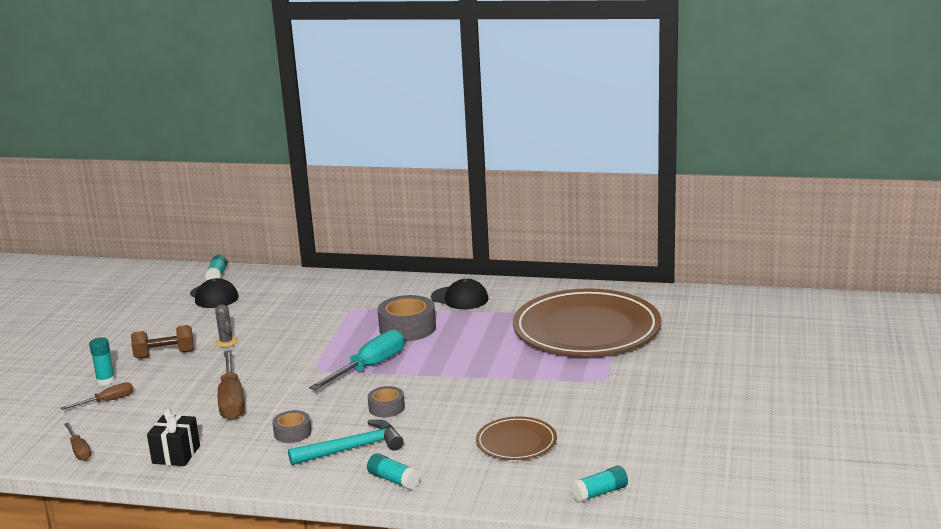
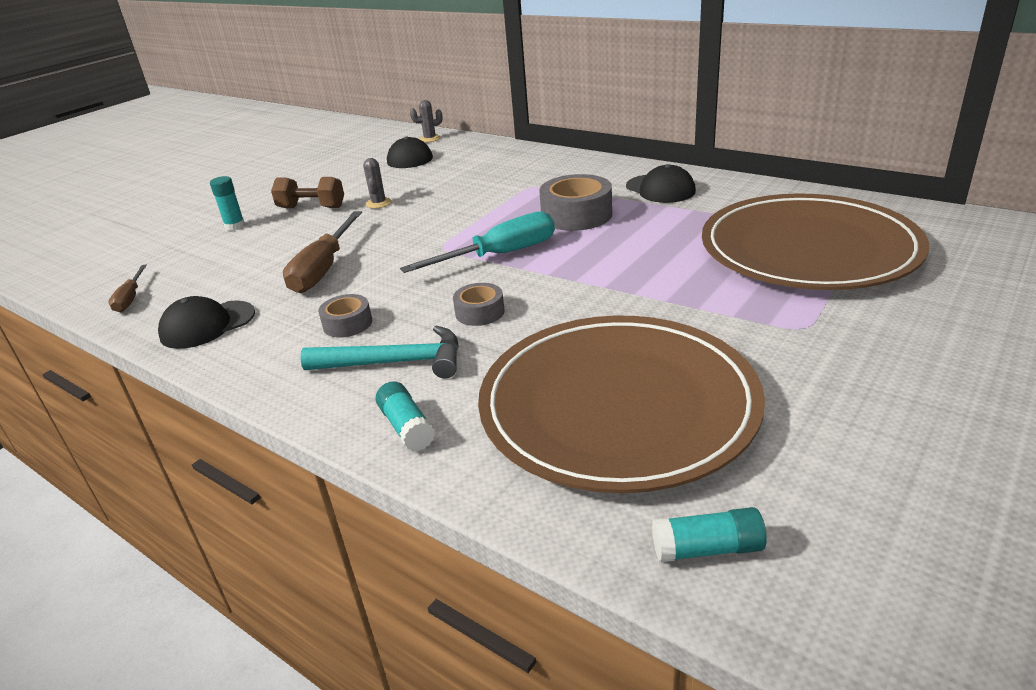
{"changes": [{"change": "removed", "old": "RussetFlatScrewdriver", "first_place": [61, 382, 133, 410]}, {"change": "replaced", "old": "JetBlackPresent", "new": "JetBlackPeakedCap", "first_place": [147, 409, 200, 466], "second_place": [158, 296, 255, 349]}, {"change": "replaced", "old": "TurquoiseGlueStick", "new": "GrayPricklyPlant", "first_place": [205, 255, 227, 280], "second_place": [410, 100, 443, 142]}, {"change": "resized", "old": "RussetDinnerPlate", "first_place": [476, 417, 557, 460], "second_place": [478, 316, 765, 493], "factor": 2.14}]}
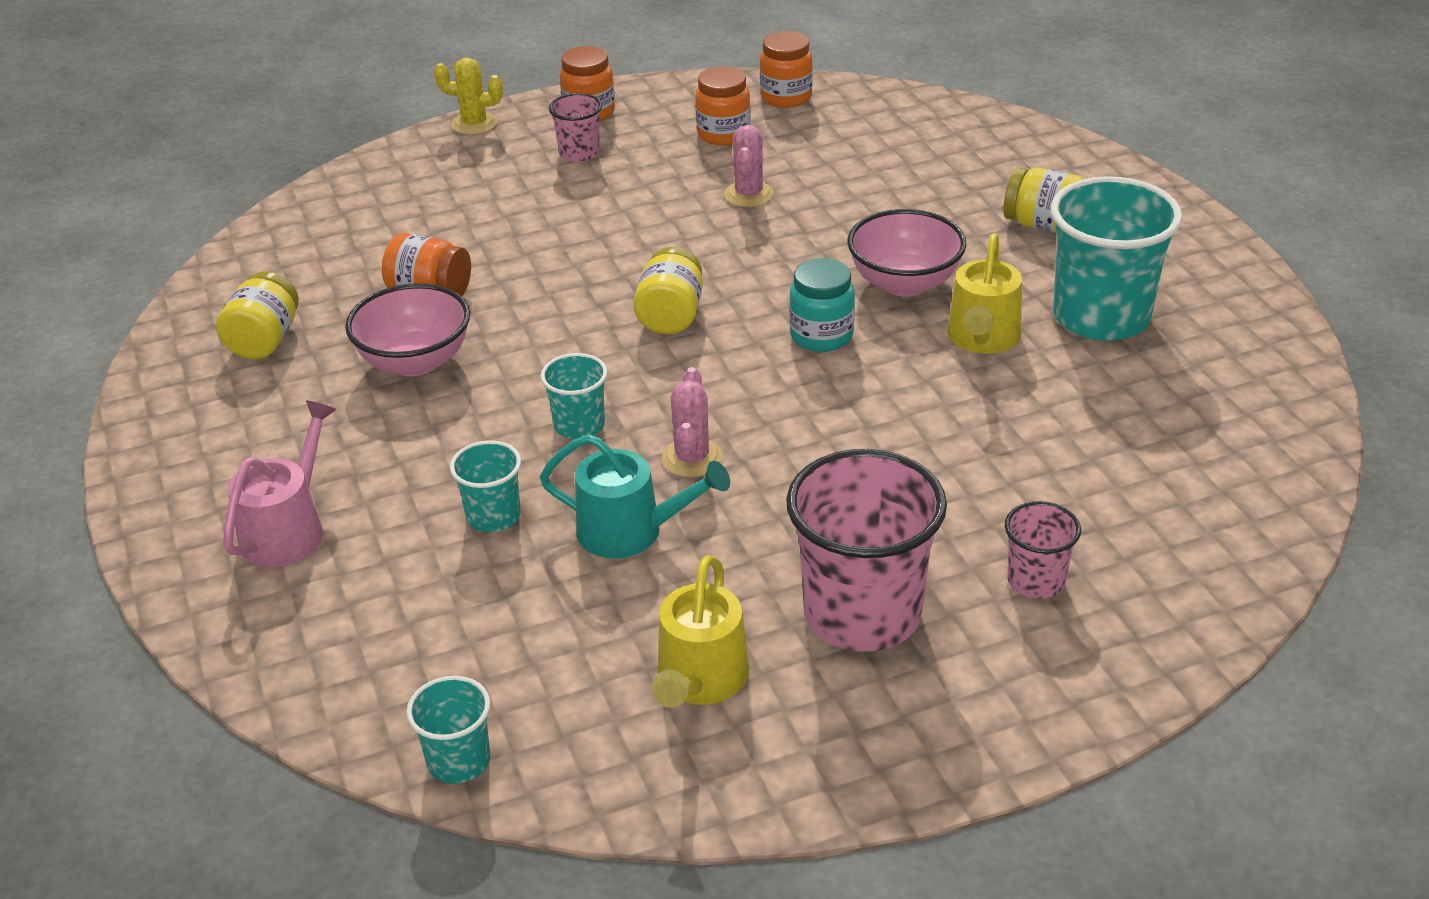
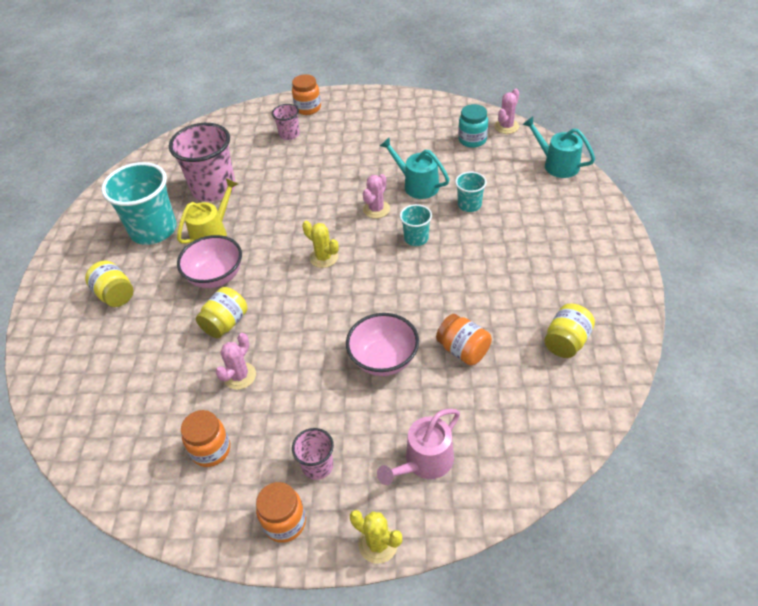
{"changes": [{"change": "removed", "old": "GoldenWateringCan", "first_place": [652, 555, 749, 708]}, {"change": "added", "new": "GoldenPricklyPlant", "second_place": [302, 221, 339, 268]}, {"change": "added", "new": "TurquoiseWateringCan", "second_place": [522, 116, 595, 178]}, {"change": "moved", "old": "RosePinkWateringCan", "first_place": [223, 400, 336, 567], "second_place": [377, 409, 460, 485]}, {"change": "moved", "old": "RosePinkDeepDish", "first_place": [345, 283, 470, 377], "second_place": [346, 313, 419, 376]}, {"change": "moved", "old": "GoldenJar", "first_place": [633, 247, 703, 334], "second_place": [196, 287, 247, 338]}, {"change": "moved", "old": "OrangeColouredJar", "first_place": [760, 31, 813, 108], "second_place": [292, 74, 321, 115]}, {"change": "moved", "old": "RosePinkCup", "first_place": [786, 449, 947, 652], "second_place": [169, 123, 236, 202]}, {"change": "moved", "old": "TurquoiseJar", "first_place": [789, 258, 855, 352], "second_place": [458, 104, 488, 148]}, {"change": "replaced", "old": "TurquoiseCup", "new": "RosePinkPricklyPlant", "first_place": [406, 676, 490, 784], "second_place": [494, 89, 519, 134]}]}
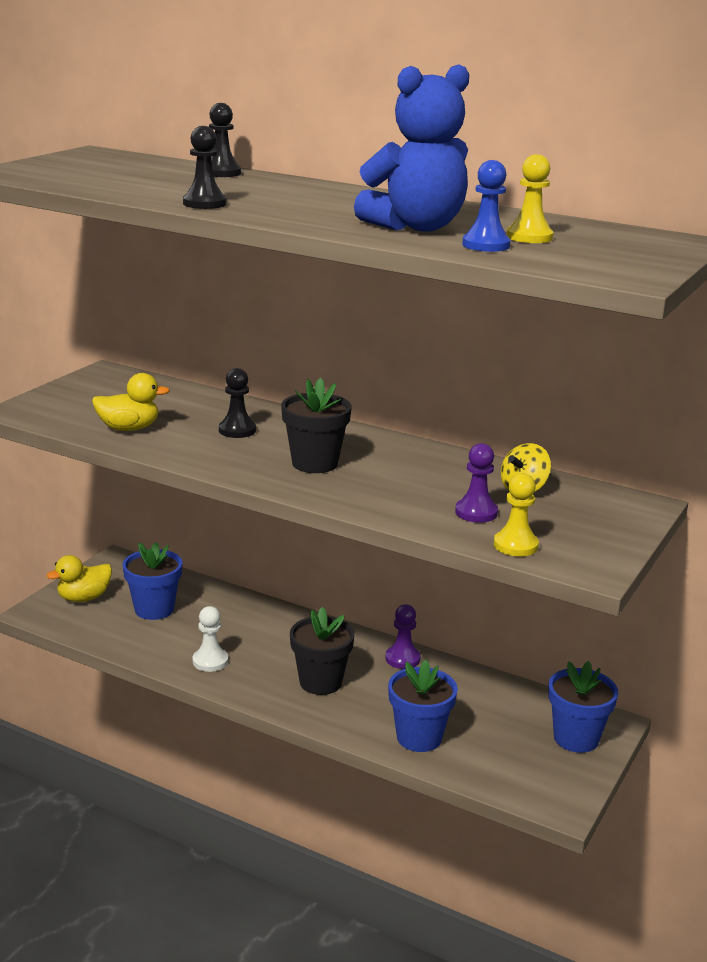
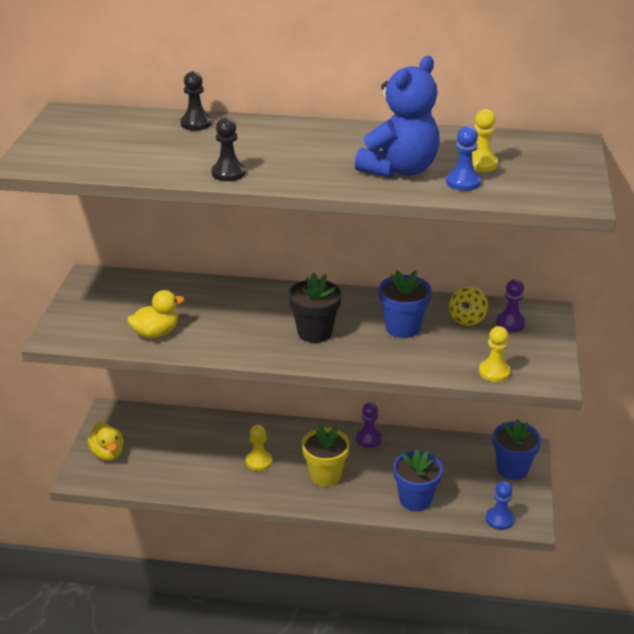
{"changes": [{"change": "removed", "old": "PureWhitePawn", "first_place": [192, 606, 228, 672]}, {"change": "removed", "old": "JetBlackPawn", "first_place": [219, 368, 256, 438]}, {"change": "added", "new": "GoldenPawn", "second_place": [246, 425, 272, 471]}, {"change": "added", "new": "CobaltPawn", "second_place": [486, 481, 514, 530]}, {"change": "moved", "old": "CobaltFlowerPot", "first_place": [123, 542, 182, 620], "second_place": [379, 270, 432, 338]}, {"change": "moved", "old": "RoyalPurplePawn", "first_place": [455, 443, 498, 523], "second_place": [496, 279, 526, 332]}, {"change": "recoloured", "old": "JetBlackFlowerPot", "new": "GoldenFlowerPot", "first_place": [290, 607, 355, 695], "second_place": [302, 424, 350, 487]}, {"change": "turned", "old": "GoldenRubberDuck", "first_place": [46, 555, 112, 602], "second_place": [88, 422, 124, 461], "degrees": -60}]}
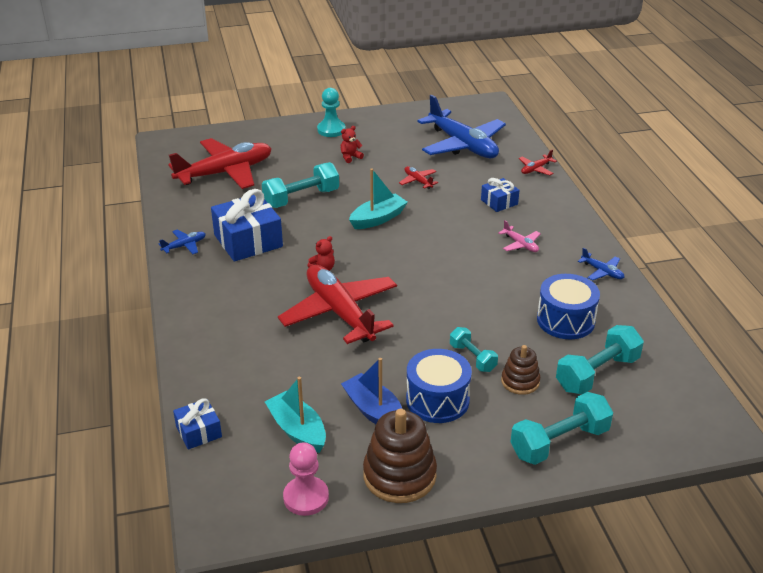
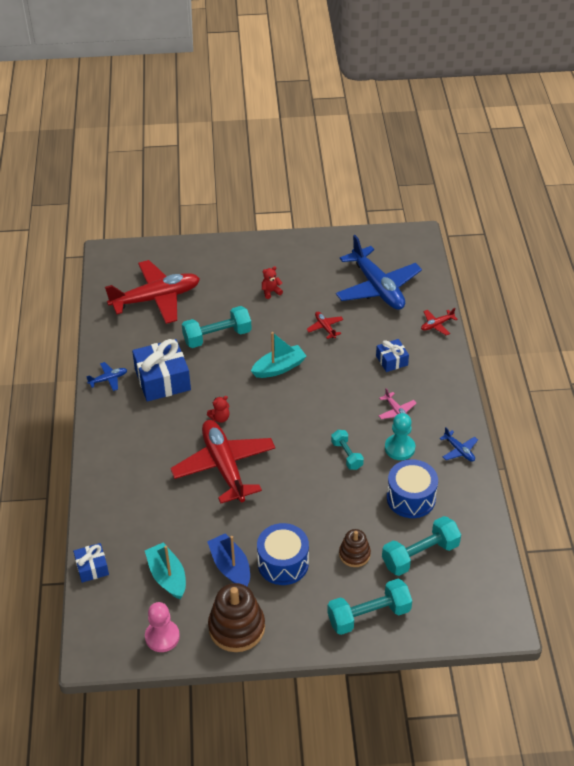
{"changes": [{"change": "moved", "old": "TurquoisePawn", "first_place": [317, 88, 346, 137], "second_place": [385, 413, 415, 460]}, {"change": "moved", "old": "TurquoiseDumbbell", "first_place": [450, 327, 498, 372], "second_place": [331, 430, 364, 470]}]}
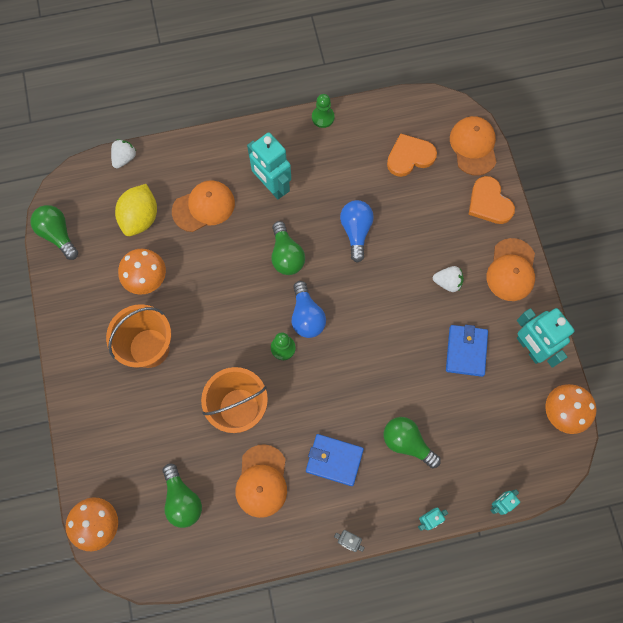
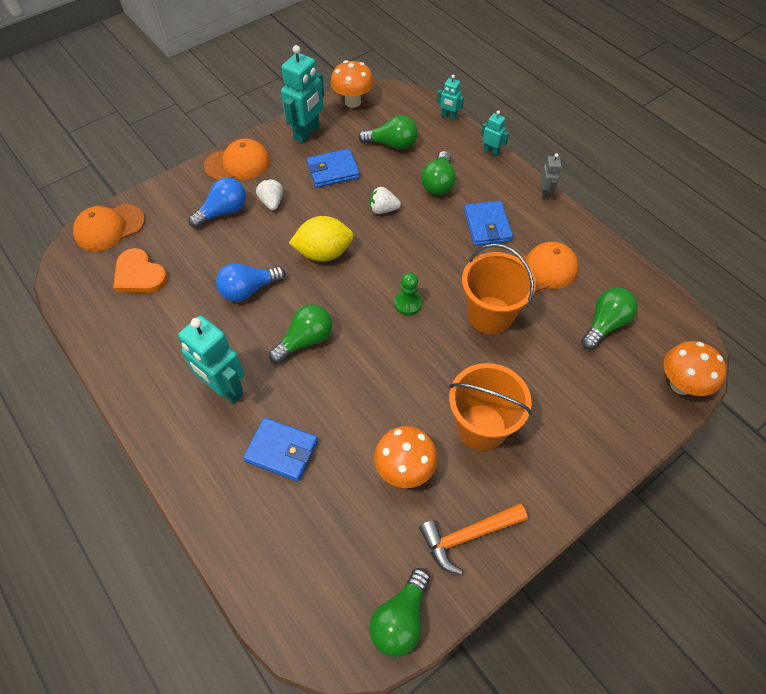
{"changes": [{"change": "removed", "old": "LeafGreenPawn", "first_place": [312, 94, 335, 128]}, {"change": "removed", "old": "OrangeColouredHeart", "first_place": [468, 176, 515, 224]}, {"change": "added", "new": "LeafGreenLightBulb", "second_place": [358, 115, 418, 150]}, {"change": "added", "new": "OrangeColouredClawHammer", "second_place": [419, 503, 528, 575]}, {"change": "moved", "old": "PureWhiteToyStrawberry", "first_place": [111, 139, 136, 169], "second_place": [370, 187, 401, 214]}, {"change": "moved", "old": "GoldenCitrusFruit", "first_place": [115, 184, 157, 236], "second_place": [289, 216, 354, 262]}, {"change": "moved", "old": "CobaltLightBulb", "first_place": [292, 281, 326, 338], "second_place": [189, 177, 246, 228]}, {"change": "replaced", "old": "OrangeColouredPeakedCap", "new": "CobaltBillfold", "first_place": [172, 180, 235, 232], "second_place": [243, 417, 318, 481]}, {"change": "turned", "old": "TurquoiseRobotFigure", "first_place": [247, 132, 291, 199], "second_place": [178, 316, 244, 404], "degrees": 105}]}
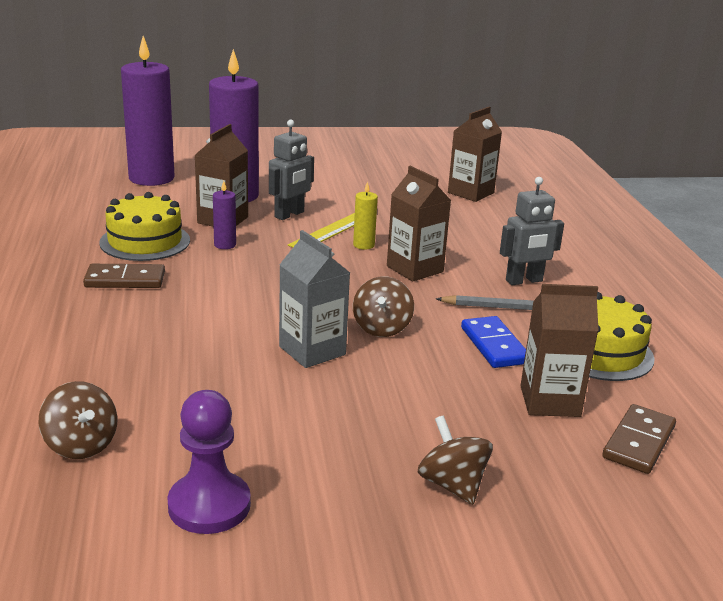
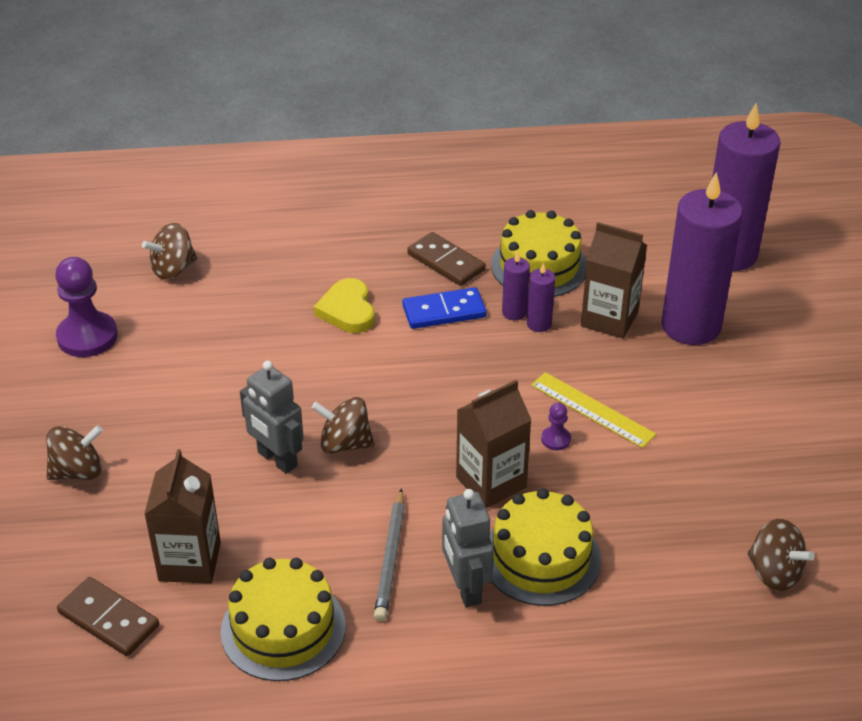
{"changes": [{"change": "removed", "old": "GrayCarton", "first_place": [279, 230, 350, 368]}, {"change": "added", "new": "GoldenHeart", "second_place": [314, 278, 375, 333]}, {"change": "added", "new": "GoldenLayerCake", "second_place": [489, 488, 601, 606]}, {"change": "added", "new": "RoyalPurpleWaxCandle", "second_place": [502, 252, 530, 320]}, {"change": "moved", "old": "GrayRobotFigure", "first_place": [269, 120, 314, 220], "second_place": [240, 361, 304, 474]}, {"change": "moved", "old": "CobaltDominoPiece", "first_place": [461, 316, 526, 368], "second_place": [402, 287, 487, 329]}, {"change": "replaced", "old": "GoldenWaxCandle", "new": "RoyalPurplePawn", "first_place": [353, 181, 378, 250], "second_place": [541, 403, 571, 450]}, {"change": "replaced", "old": "RussetCarton", "new": "RussetWhirligig", "first_place": [448, 107, 502, 202], "second_place": [747, 519, 815, 591]}, {"change": "turned", "old": "RussetDominoPiece", "first_place": [83, 264, 165, 288], "second_place": [407, 232, 486, 286], "degrees": -45}]}
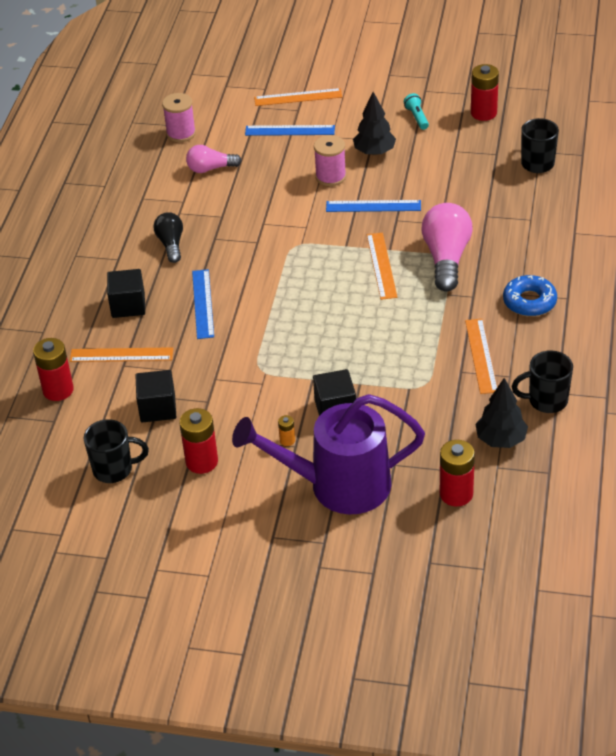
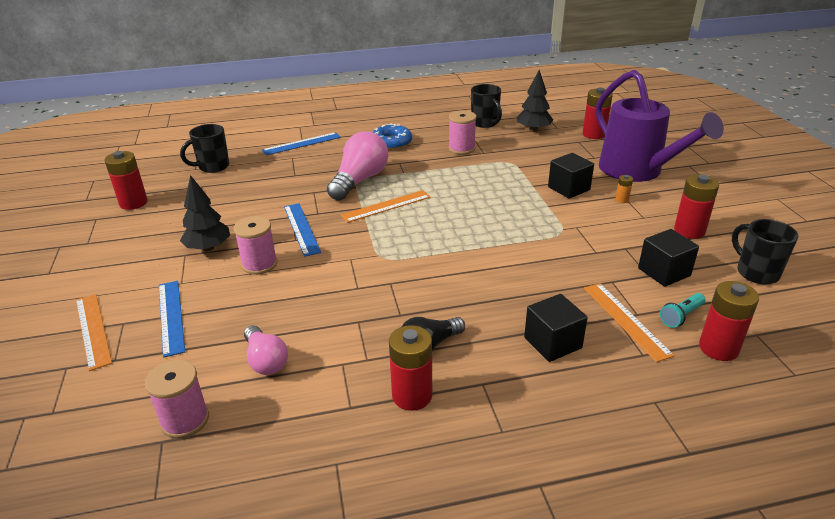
{"changes": [{"change": "added", "new": "ScarletAaBattery", "second_place": [389, 325, 432, 411]}, {"change": "moved", "old": "CobaltStraightedge", "first_place": [192, 269, 214, 339], "second_place": [262, 132, 341, 155]}, {"change": "moved", "old": "TurquoisePocketTorch", "first_place": [404, 93, 429, 130], "second_place": [660, 293, 705, 328]}, {"change": "replaced", "old": "OrangeColouredStraightedge", "new": "RosePinkBobbin", "first_place": [465, 319, 497, 394], "second_place": [449, 110, 477, 155]}, {"change": "turned", "old": "RosePinkLightBulb", "first_place": [421, 203, 473, 292], "second_place": [327, 131, 388, 201], "degrees": 135}]}
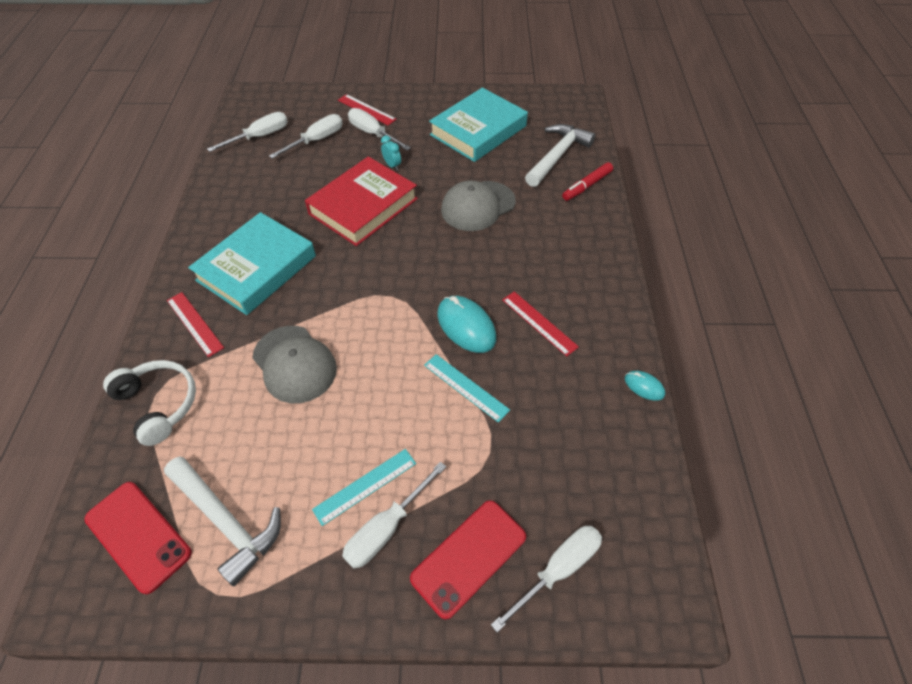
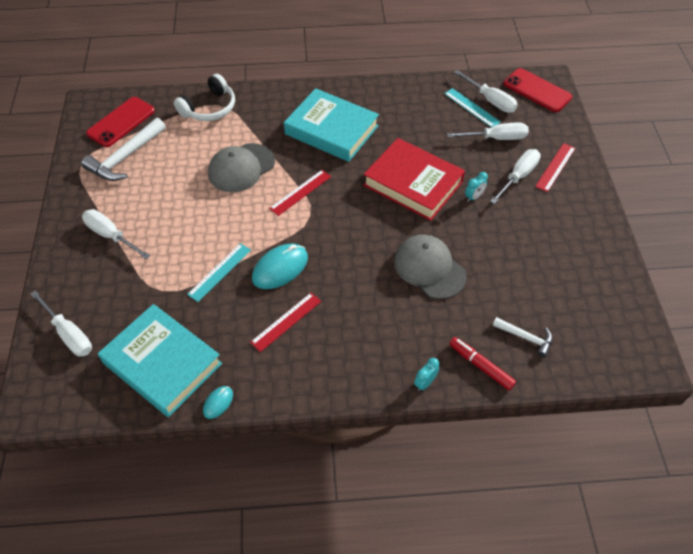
{"changes": [{"change": "added", "new": "TurquoiseAlarmClock", "second_place": [414, 358, 439, 391]}, {"change": "moved", "old": "ScarletStraightedge", "first_place": [167, 292, 224, 357], "second_place": [269, 170, 331, 216]}, {"change": "moved", "old": "TurquoiseStraightedge", "first_place": [312, 449, 416, 526], "second_place": [444, 88, 501, 128]}, {"change": "moved", "old": "ScarletSmartphone", "first_place": [410, 500, 526, 620], "second_place": [504, 68, 572, 112]}, {"change": "moved", "old": "TurquoiseBook", "first_place": [429, 88, 528, 162], "second_place": [98, 304, 222, 417]}, {"change": "turned", "old": "PureWhiteFlatScrewdriver", "first_place": [269, 114, 343, 159], "second_place": [447, 123, 529, 140], "degrees": -45}, {"change": "resized", "old": "PureWhiteClawHammer", "first_place": [525, 124, 595, 187], "second_place": [493, 317, 552, 358], "factor": 0.56}]}
